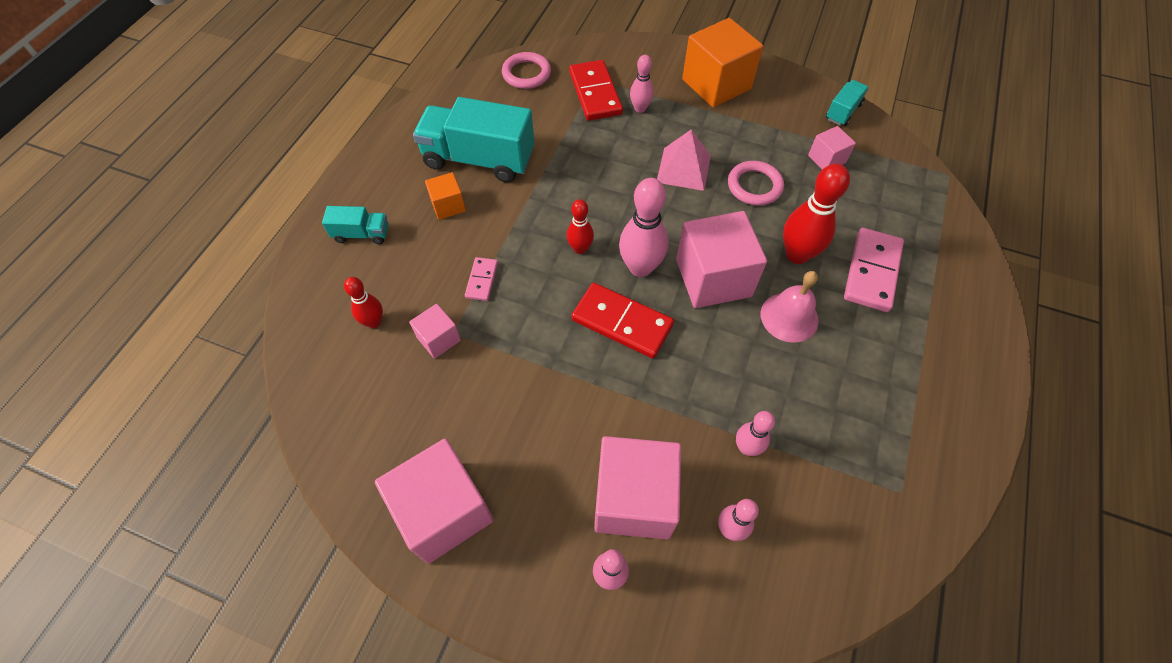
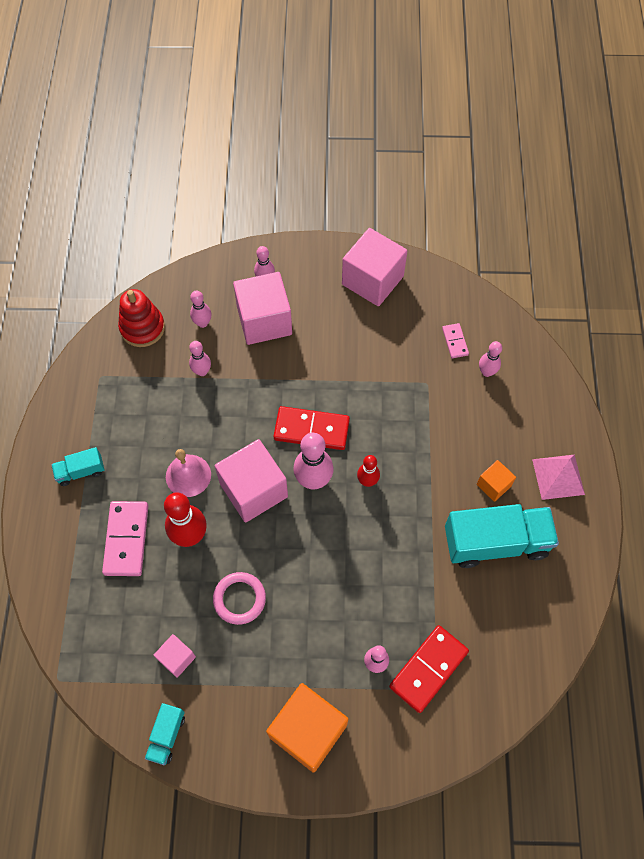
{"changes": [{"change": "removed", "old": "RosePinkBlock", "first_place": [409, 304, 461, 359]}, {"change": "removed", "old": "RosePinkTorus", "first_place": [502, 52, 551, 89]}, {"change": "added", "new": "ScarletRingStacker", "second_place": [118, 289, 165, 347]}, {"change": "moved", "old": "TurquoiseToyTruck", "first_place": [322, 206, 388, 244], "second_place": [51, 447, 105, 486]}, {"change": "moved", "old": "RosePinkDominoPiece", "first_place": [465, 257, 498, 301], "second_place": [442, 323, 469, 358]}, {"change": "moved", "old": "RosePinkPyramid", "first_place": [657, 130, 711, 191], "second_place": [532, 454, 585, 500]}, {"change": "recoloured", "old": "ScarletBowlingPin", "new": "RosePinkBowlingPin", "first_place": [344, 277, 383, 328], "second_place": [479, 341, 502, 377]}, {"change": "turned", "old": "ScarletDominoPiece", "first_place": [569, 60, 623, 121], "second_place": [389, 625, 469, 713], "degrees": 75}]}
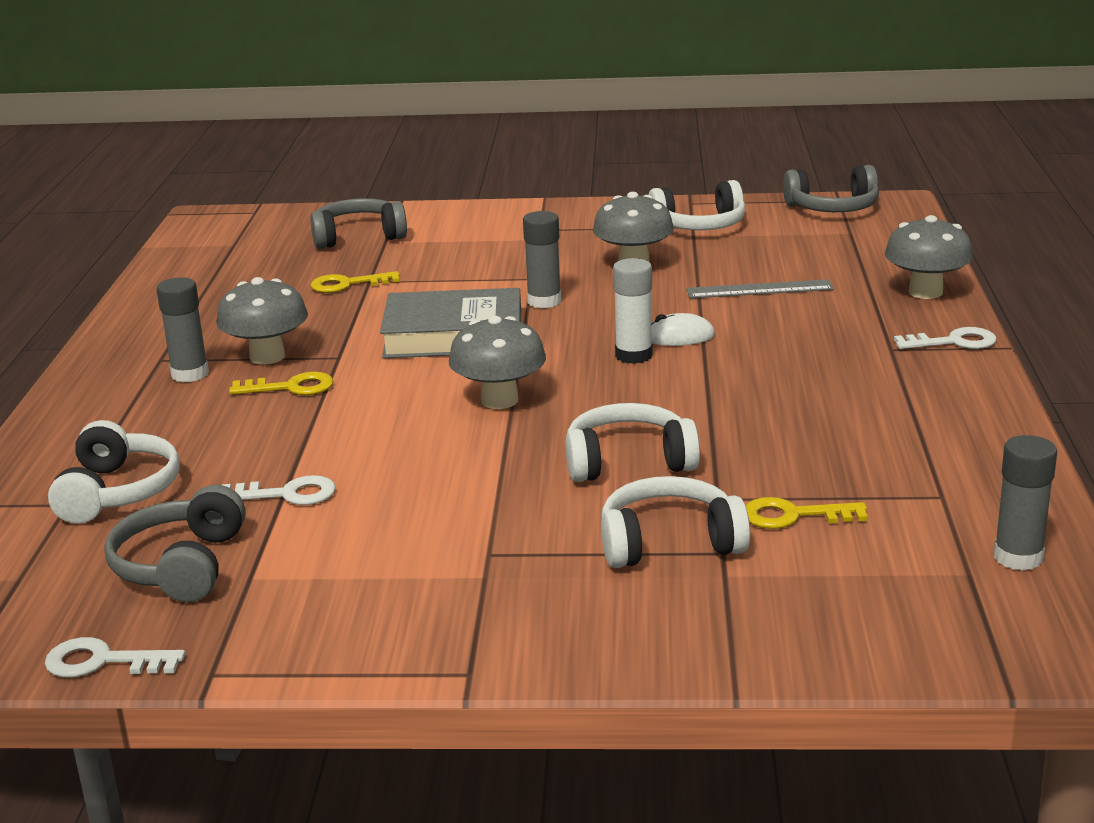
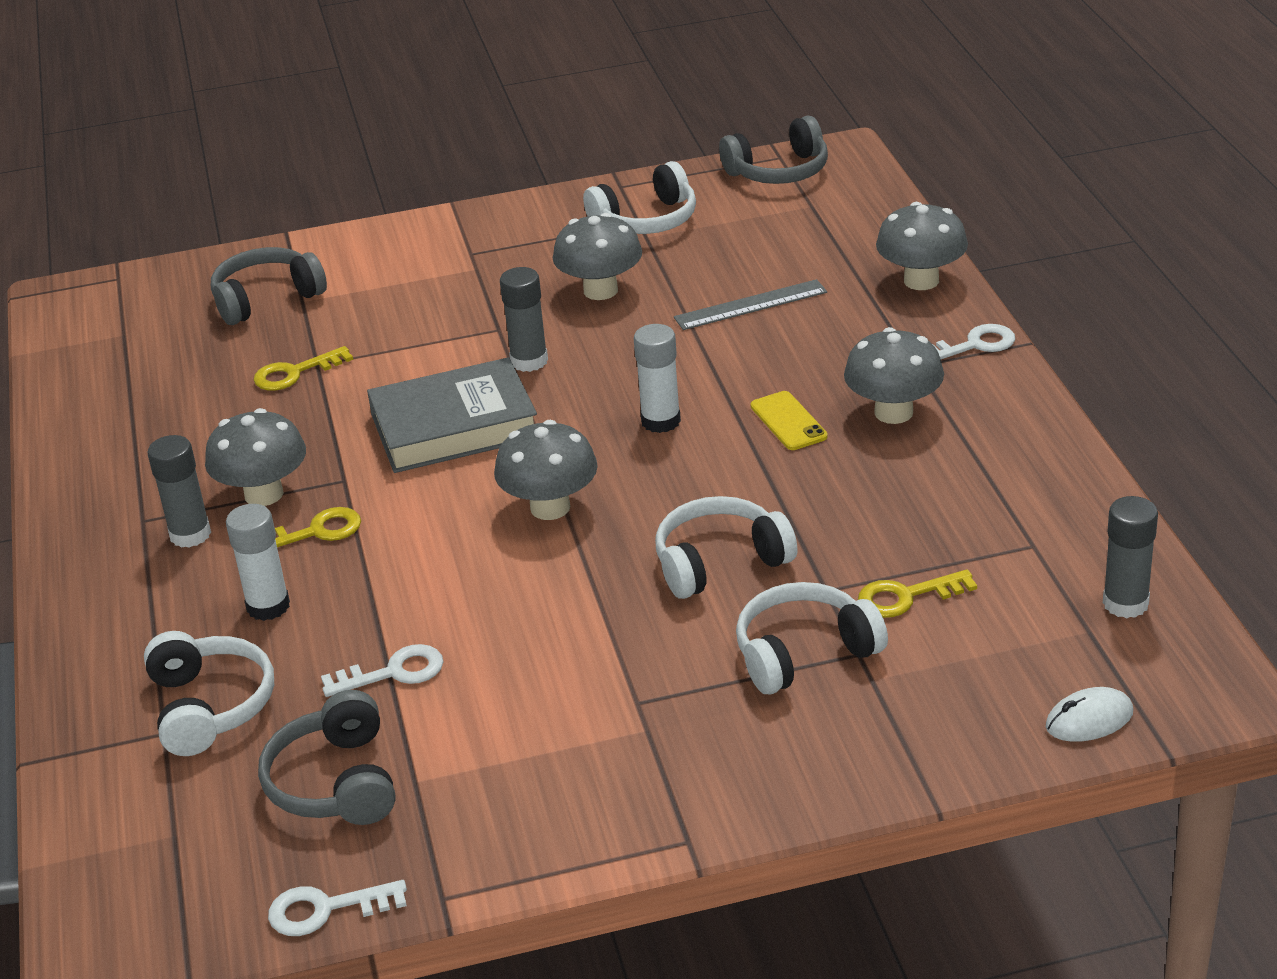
{"changes": [{"change": "added", "new": "PureWhiteGlueStick", "second_place": [226, 504, 290, 621]}, {"change": "added", "new": "GoldenSmartphone", "second_place": [751, 391, 828, 450]}, {"change": "added", "new": "GrayToadstool", "second_place": [844, 327, 944, 424]}, {"change": "moved", "old": "PureWhiteComputerMouse", "first_place": [651, 313, 715, 346], "second_place": [1046, 687, 1133, 742]}]}
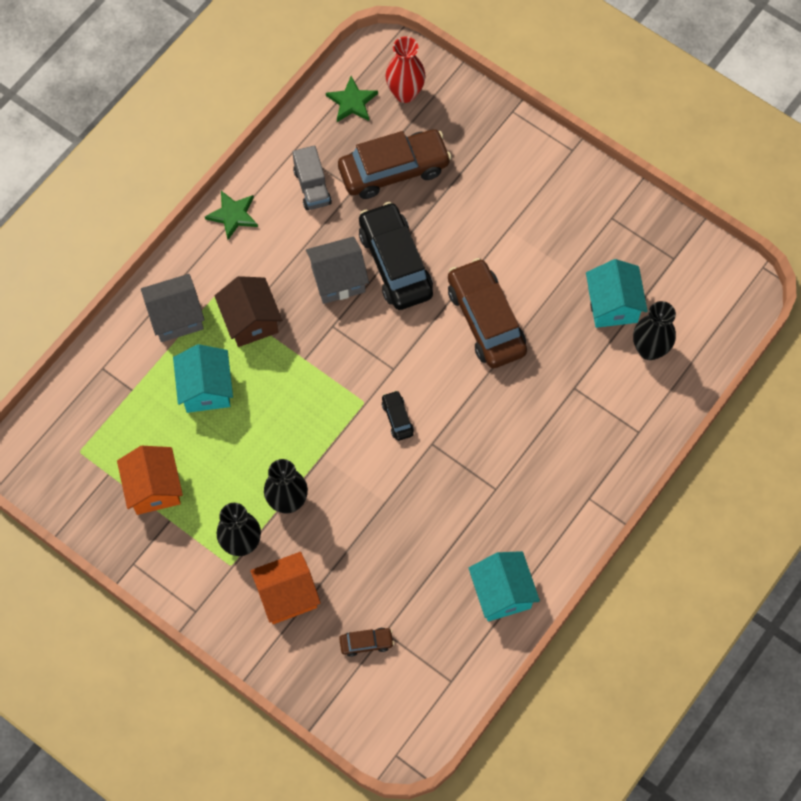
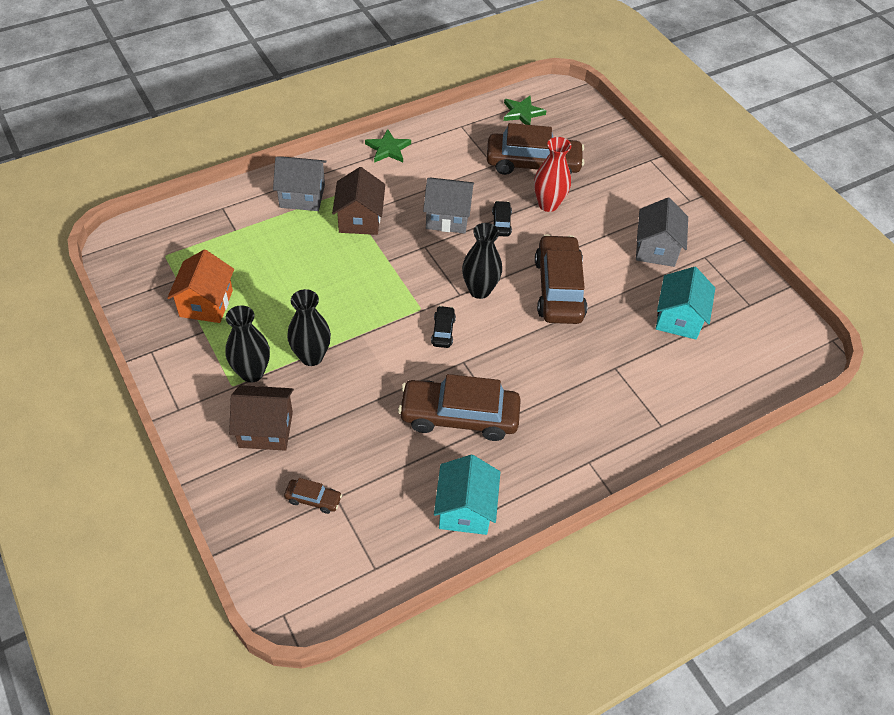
{"changes": [{"change": "removed", "old": "TurquoiseCottage", "first_place": [173, 344, 233, 413]}, {"change": "removed", "old": "GrayToyTruck", "first_place": [293, 145, 332, 210]}, {"change": "added", "new": "RussetToyCar", "second_place": [398, 374, 521, 441]}, {"change": "added", "new": "GrayCottage", "second_place": [636, 197, 688, 267]}, {"change": "moved", "old": "ScarletFlowerVase", "first_place": [385, 36, 425, 103], "second_place": [534, 137, 571, 212]}, {"change": "moved", "old": "JetBlackFlowerVase", "first_place": [633, 301, 676, 360], "second_place": [462, 223, 502, 299]}, {"change": "recoloured", "old": "OrangeColouredCottage", "new": "RussetCottage", "first_place": [250, 552, 321, 624], "second_place": [229, 385, 294, 451]}, {"change": "resized", "old": "JetBlackToyCar", "first_place": [359, 202, 433, 310], "second_place": [492, 201, 512, 237], "factor": 0.44}]}
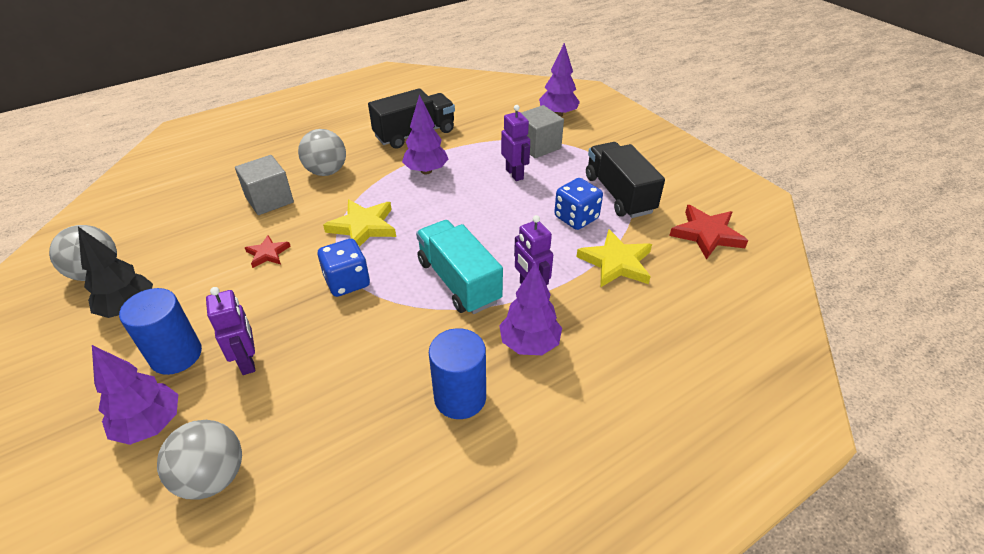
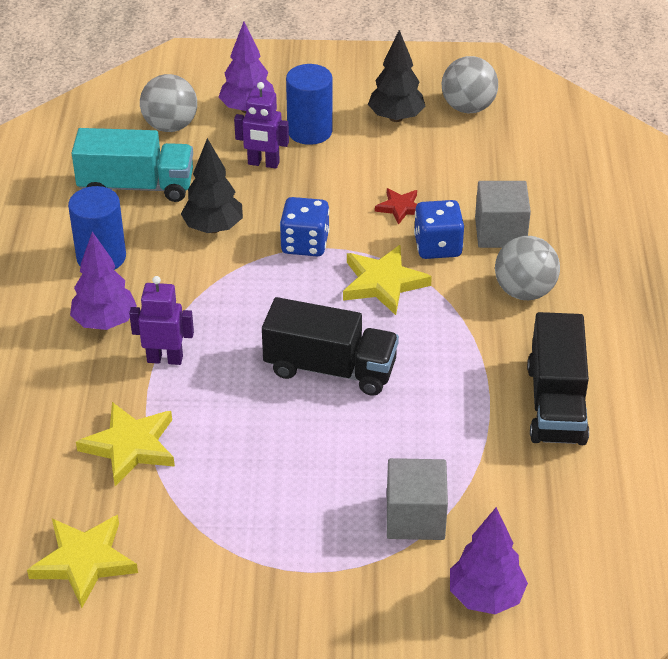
{"changes": [{"change": "removed", "old": "RoyalPurpleFirTree", "first_place": [402, 94, 448, 175]}, {"change": "removed", "old": "RoyalPurpleRobotFigure", "first_place": [501, 105, 530, 181]}, {"change": "added", "new": "JetBlackFirTree", "second_place": [181, 138, 243, 233]}, {"change": "moved", "old": "TurquoiseToyTruck", "first_place": [416, 220, 503, 314], "second_place": [72, 128, 193, 202]}, {"change": "moved", "old": "CobaltGameDie", "first_place": [554, 178, 603, 230], "second_place": [414, 200, 464, 259]}, {"change": "moved", "old": "JetBlackToyTruck", "first_place": [586, 142, 665, 218], "second_place": [262, 297, 399, 396]}, {"change": "recoloured", "old": "ScarletStar", "new": "GoldenStar", "first_place": [669, 205, 748, 260], "second_place": [27, 515, 138, 608]}]}
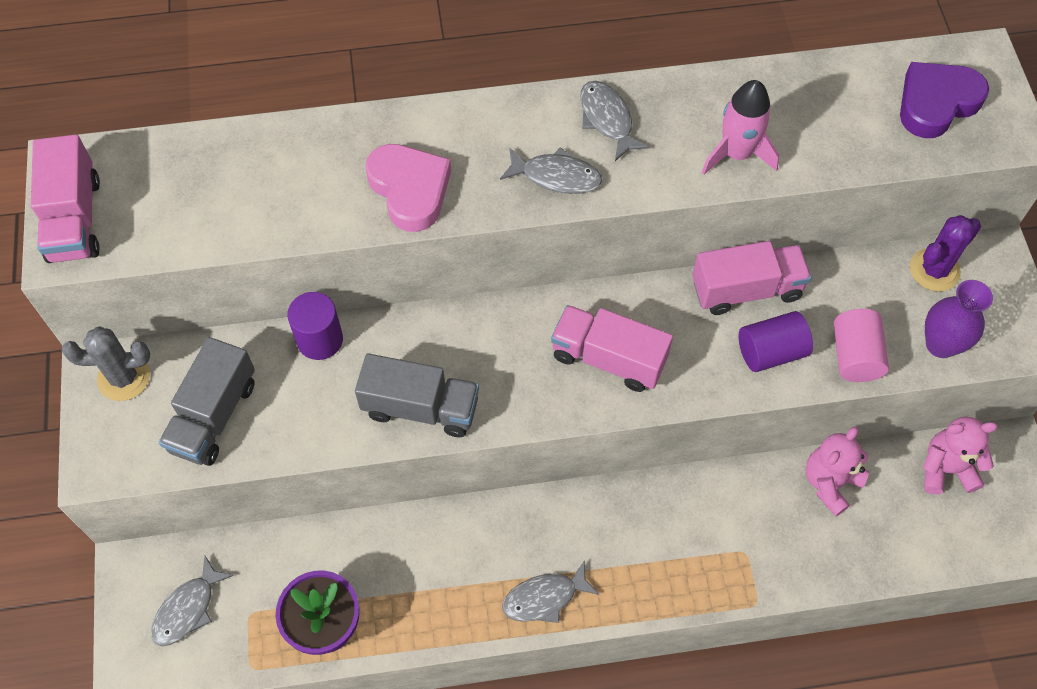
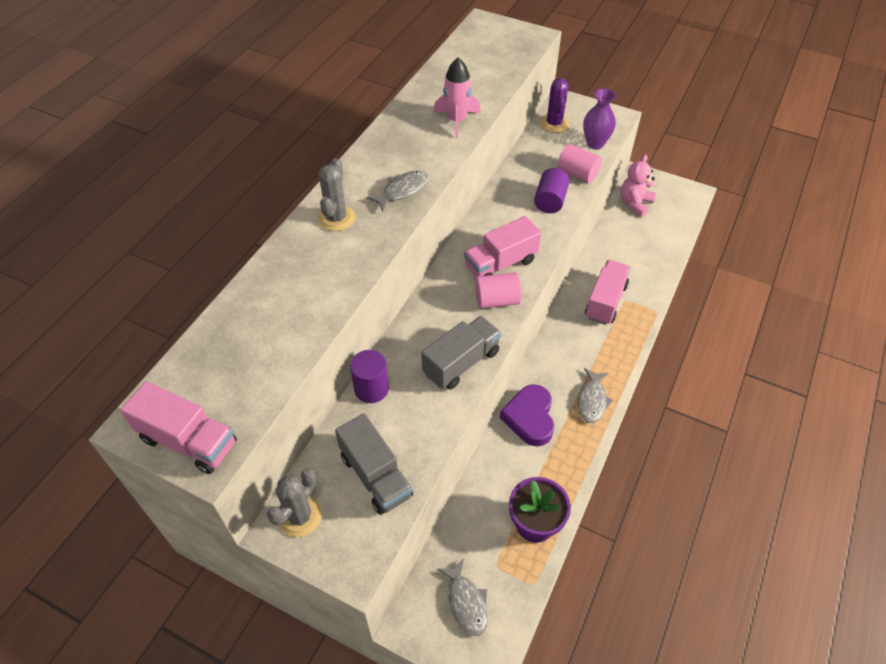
{"changes": [{"change": "removed", "old": "RosePinkHeart", "first_place": [365, 144, 451, 232]}, {"change": "removed", "old": "GrayFish", "first_place": [580, 81, 649, 161]}, {"change": "removed", "old": "RosePinkStuffedBear", "first_place": [806, 427, 869, 517]}, {"change": "added", "new": "GrayPricklyPlant", "second_place": [318, 158, 355, 231]}, {"change": "added", "new": "RosePinkCylinder", "second_place": [475, 272, 521, 309]}, {"change": "moved", "old": "RosePinkToyTruck", "first_place": [692, 241, 812, 315], "second_place": [585, 260, 631, 325]}, {"change": "moved", "old": "RoyalPurpleHeart", "first_place": [900, 62, 989, 138], "second_place": [500, 384, 554, 446]}]}
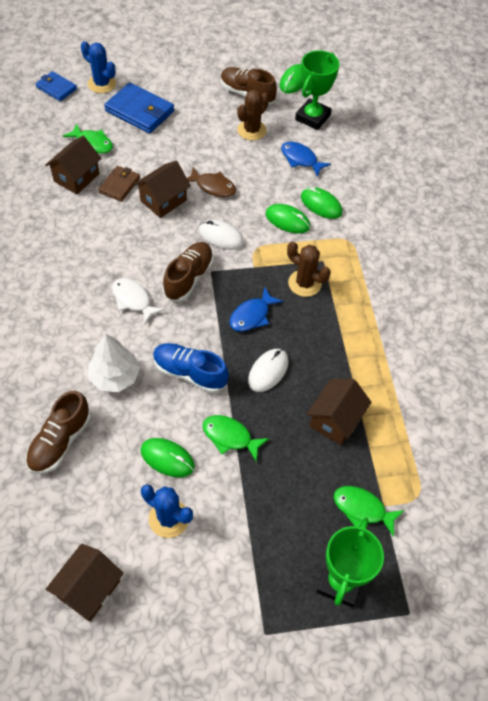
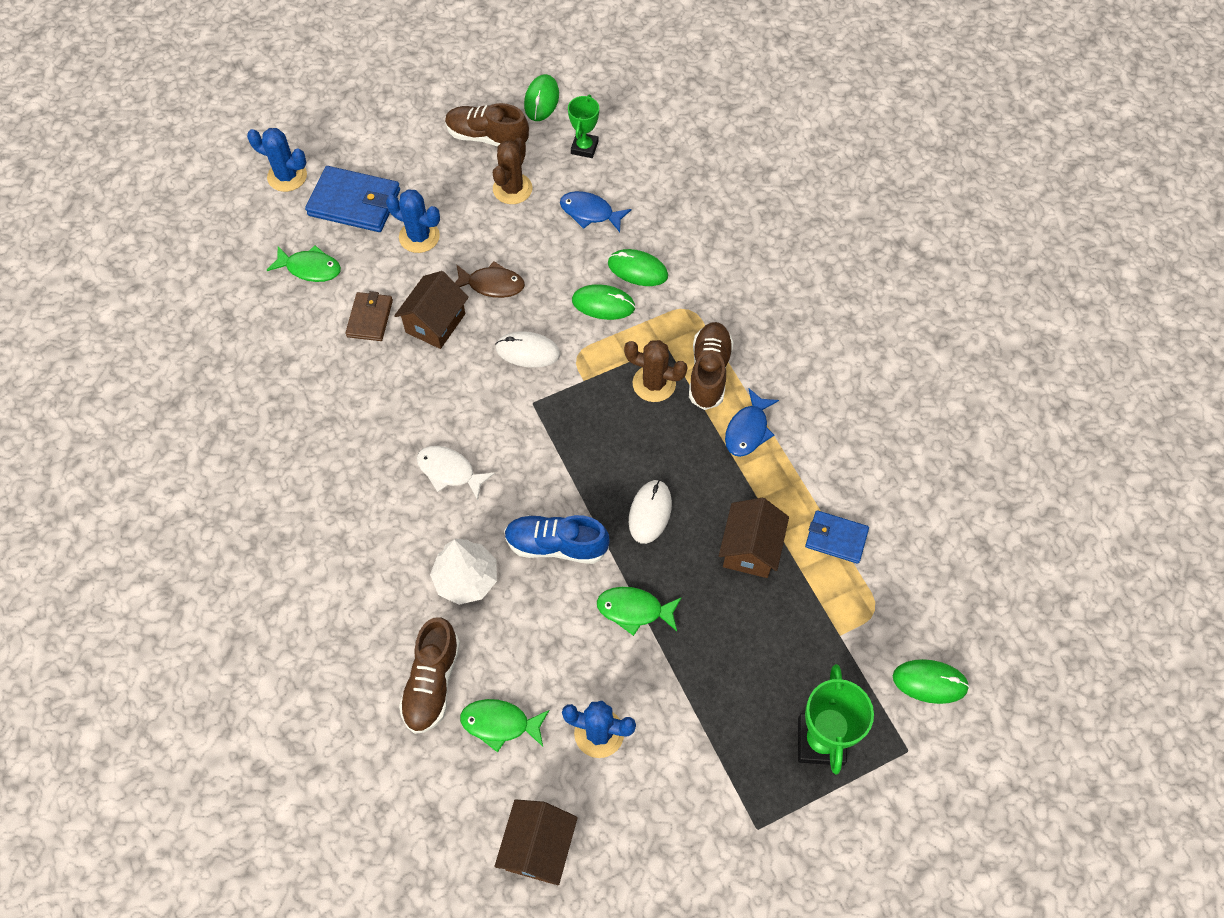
{"changes": [{"change": "removed", "old": "RussetCottage", "first_place": [45, 136, 102, 194]}, {"change": "added", "new": "CobaltPricklyPlant", "second_place": [386, 189, 440, 253]}, {"change": "moved", "old": "CobaltBillfold", "first_place": [35, 71, 77, 102], "second_place": [805, 510, 869, 564]}, {"change": "moved", "old": "LeafGreenComputerMouse", "first_place": [141, 438, 195, 477], "second_place": [893, 659, 970, 704]}, {"change": "moved", "old": "RussetShoe", "first_place": [163, 242, 213, 301], "second_place": [689, 322, 734, 410]}, {"change": "moved", "old": "CobaltFish", "first_place": [229, 287, 283, 332], "second_place": [725, 388, 779, 457]}, {"change": "moved", "old": "LeafGreenFish", "first_place": [333, 486, 404, 537], "second_place": [460, 699, 550, 752]}, {"change": "resized", "old": "LeafGreenTrophy", "first_place": [295, 50, 340, 130], "second_place": [568, 95, 599, 158], "factor": 0.64}]}
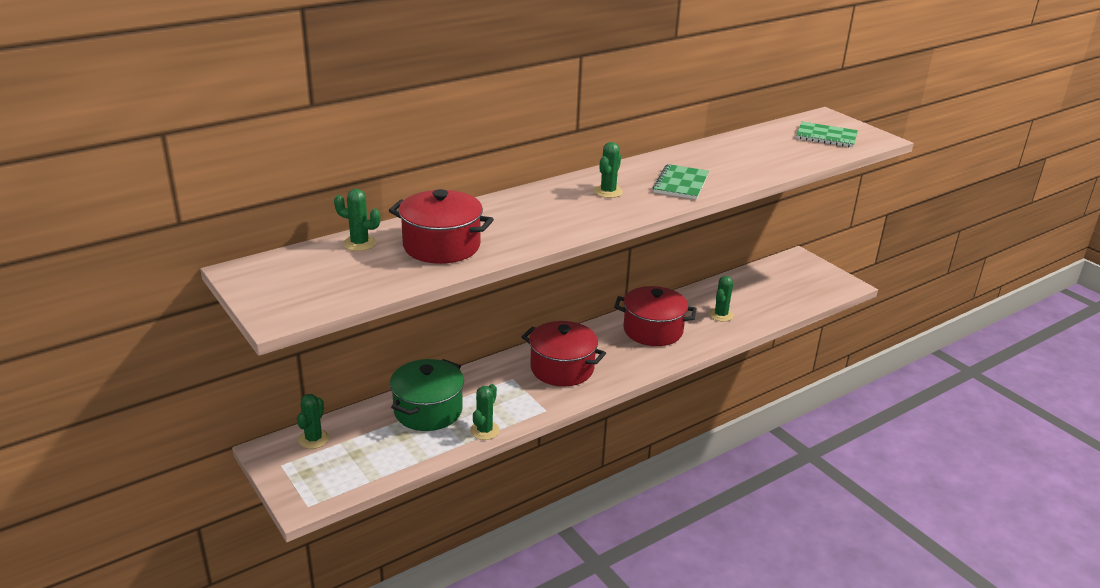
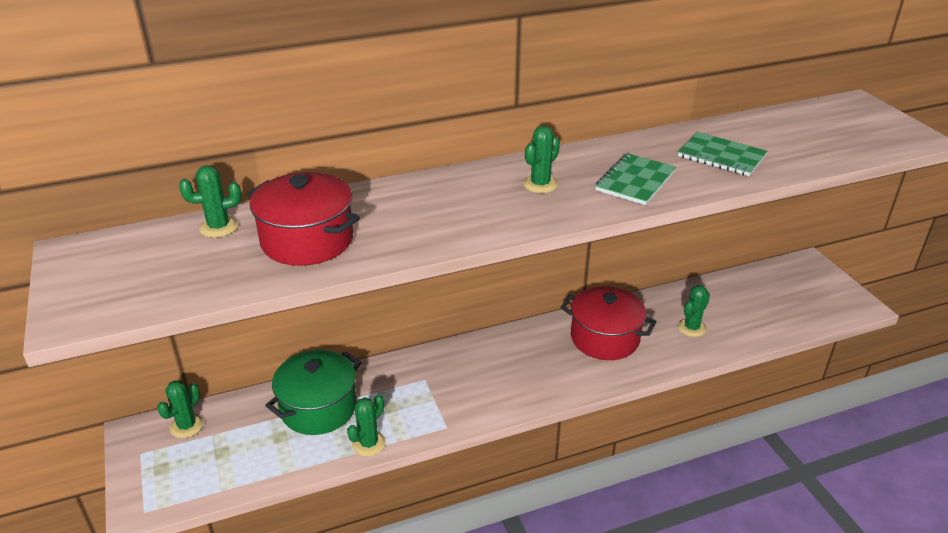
{"changes": [{"change": "removed", "old": "ScarletCookingPot", "first_place": [522, 321, 606, 386]}, {"change": "moved", "old": "LeafGreenNotepad", "first_place": [796, 122, 858, 147], "second_place": [678, 132, 767, 176]}, {"change": "turned", "old": "LeafGreenPricklyPlant", "first_place": [334, 189, 380, 251], "second_place": [179, 165, 241, 238], "degrees": -45}]}
